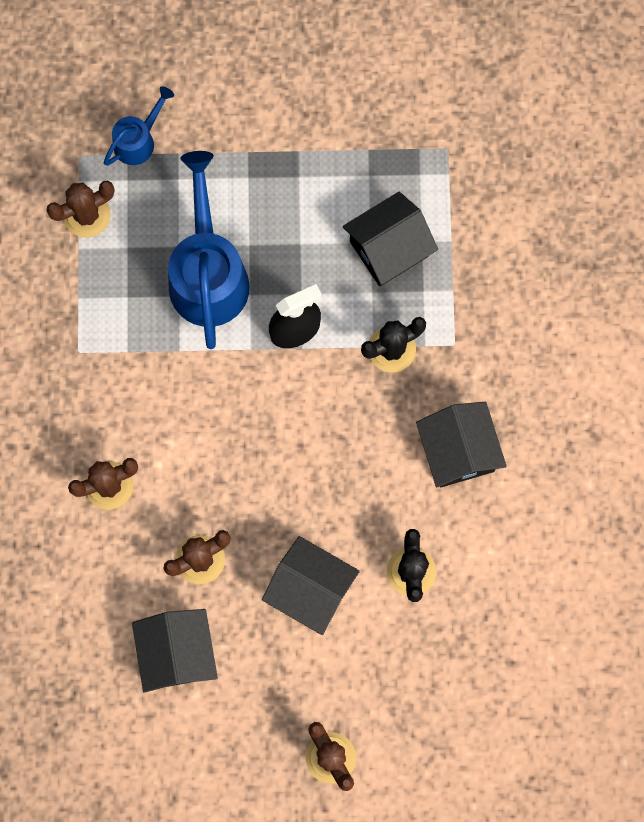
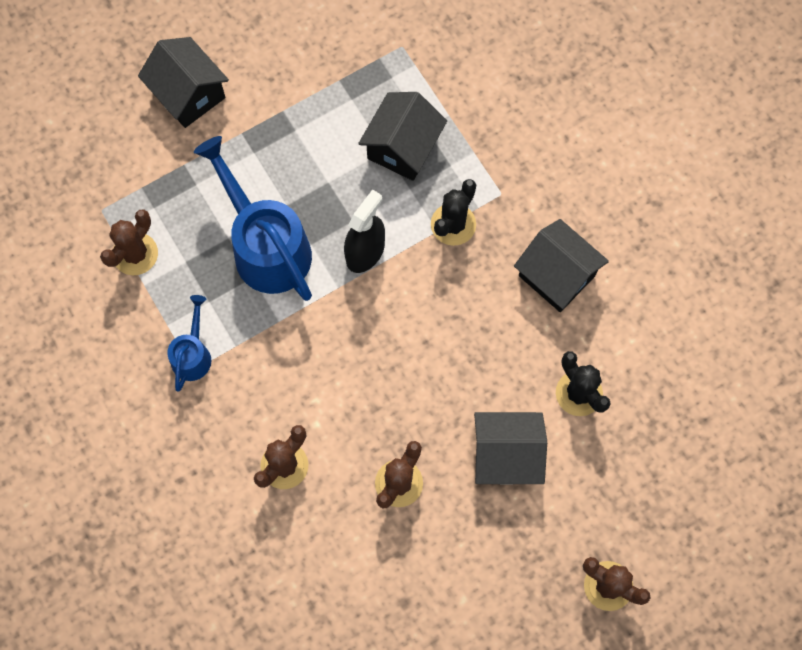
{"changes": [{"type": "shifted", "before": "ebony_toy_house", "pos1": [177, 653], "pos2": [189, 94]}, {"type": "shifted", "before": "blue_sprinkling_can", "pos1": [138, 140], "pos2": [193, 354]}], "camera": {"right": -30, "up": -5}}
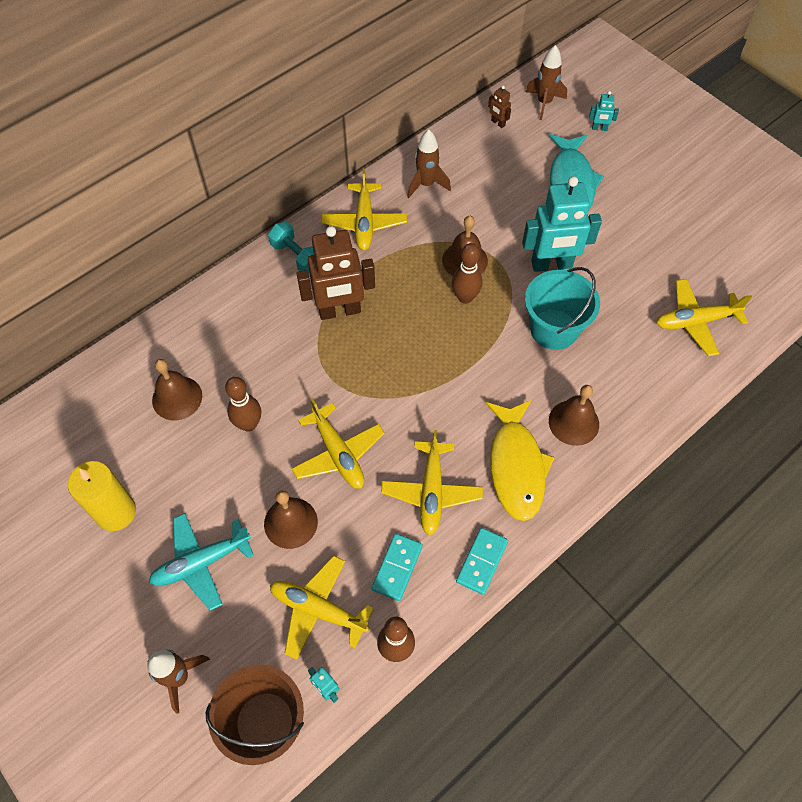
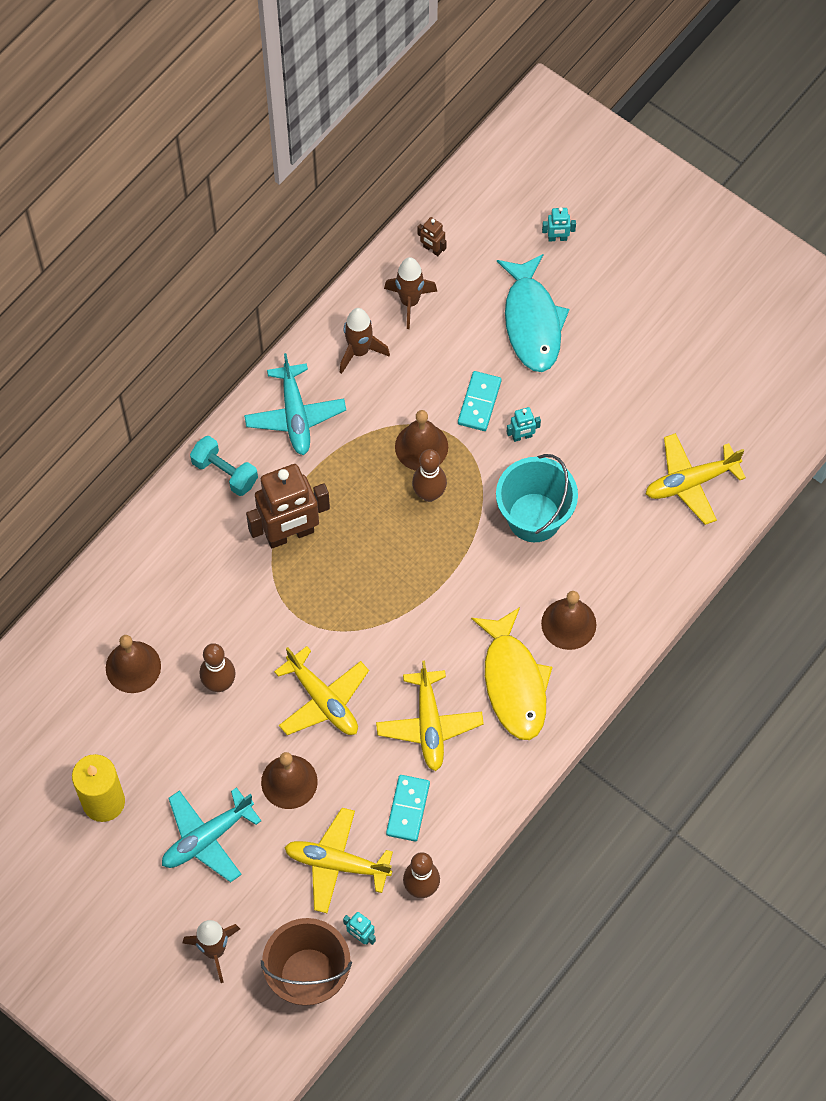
{"changes": [{"type": "repainted", "before": "golden_aeroplane", "after": "teal_aeroplane", "pos1": [364, 223], "pos2": [295, 415]}, {"type": "shifted", "before": "dark_brown_toy_rocket", "pos1": [544, 103], "pos2": [409, 302]}, {"type": "shifted", "before": "teal_domino", "pos1": [482, 562], "pos2": [479, 402]}, {"type": "scaled", "before": "teal_robot", "pos1": [551, 265], "pos2": [522, 436], "scale": 0.42}], "camera": {"right": -10, "up": 5}}
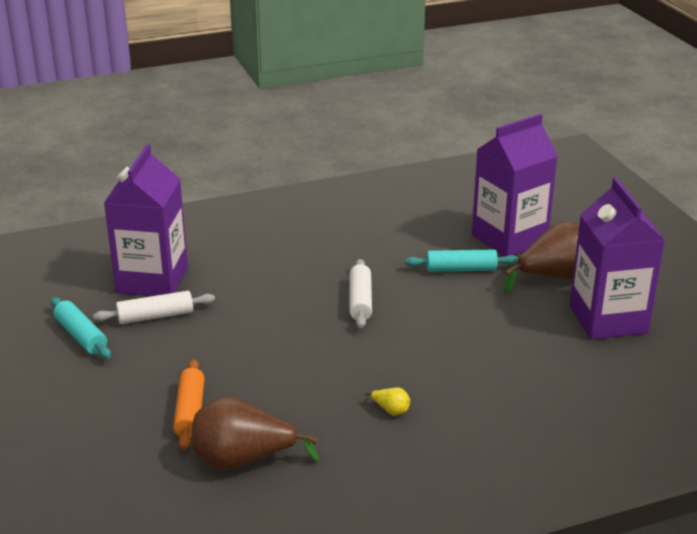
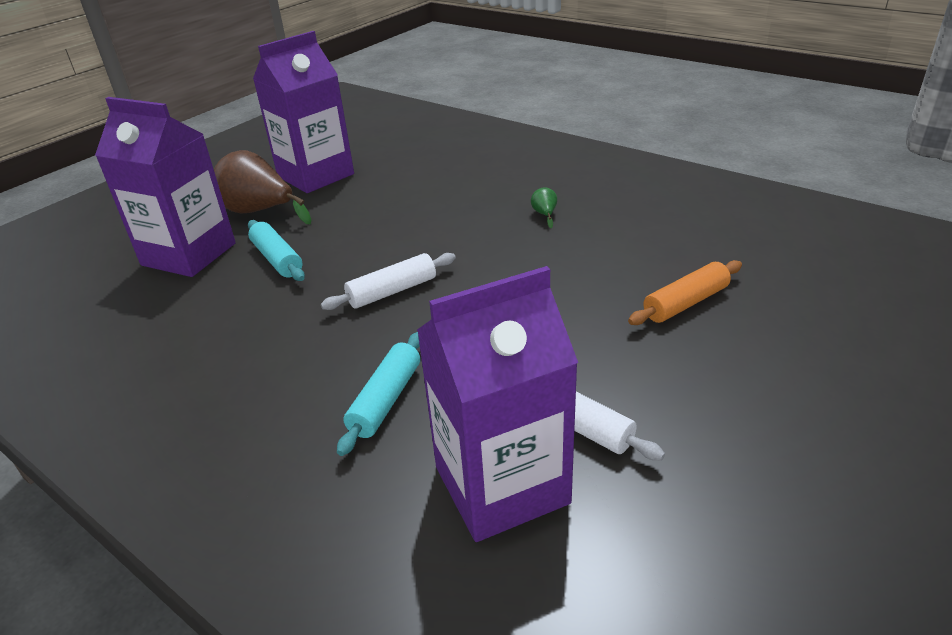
{"changes": [{"type": "shifted", "before": "teal_rolling_pin", "pos1": [81, 336], "pos2": [385, 400]}, {"type": "repainted", "before": "golden_pear_fruit", "after": "leaf-green_pear_fruit", "pos1": [390, 410], "pos2": [545, 214]}, {"type": "gone", "before": "dark_brown_pear_fruit", "pos1": [243, 461]}], "camera": {"right": -120, "up": 5}}
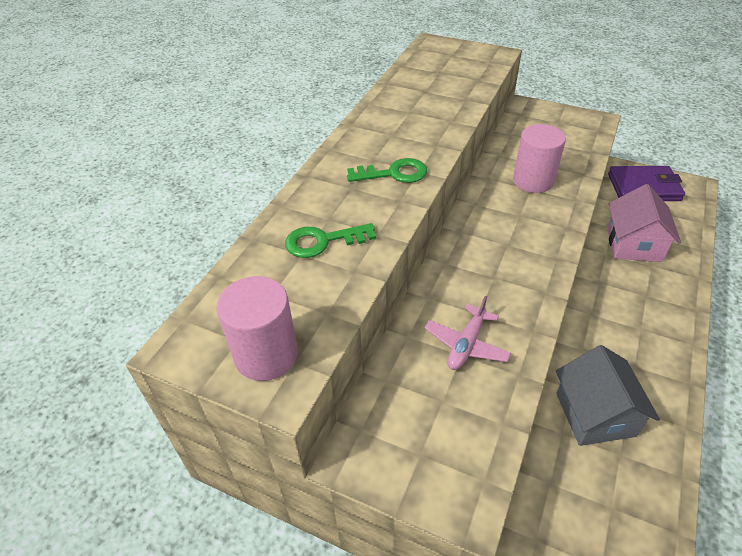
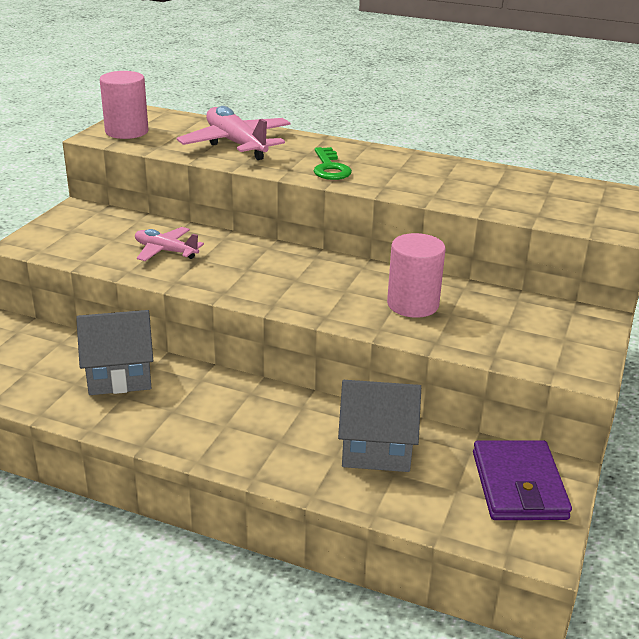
{"changes": [{"type": "swapped", "before": "leaf-green_latchkey", "after": "rosy_aeroplane", "pos1": [322, 241], "pos2": [236, 144]}, {"type": "repainted", "before": "rosy_toy_house", "after": "ash-grey_toy_house", "pos1": [633, 244], "pos2": [376, 448]}], "camera": {"right": 85, "up": -15}}
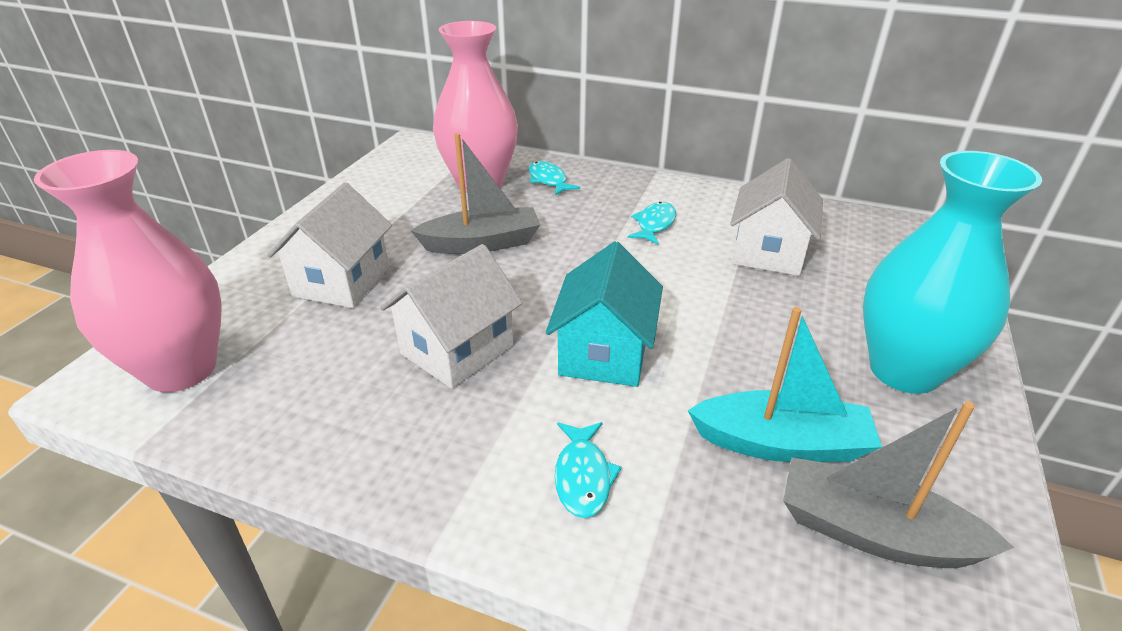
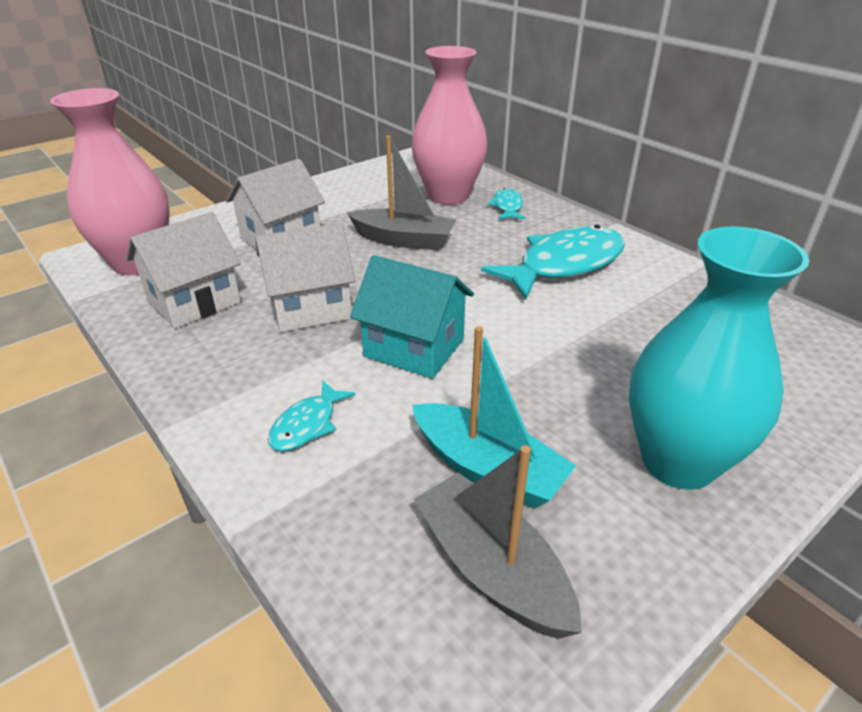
{"changes": [{"type": "shifted", "before": "pure_white_toy_house", "pos1": [768, 252], "pos2": [194, 302]}, {"type": "rotated", "before": "teal_toy_house", "pos1": [604, 353], "pos2": [414, 348], "turn": 75}, {"type": "scaled", "before": "teal_fish", "pos1": [654, 224], "pos2": [564, 265], "scale": 2.09}], "camera": {"right": 30, "up": 0}}
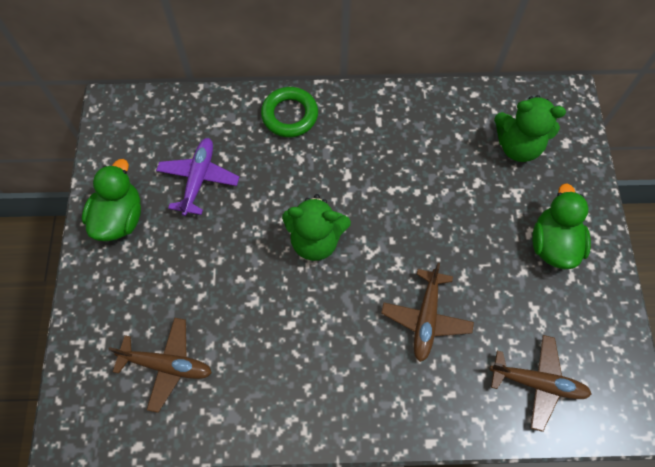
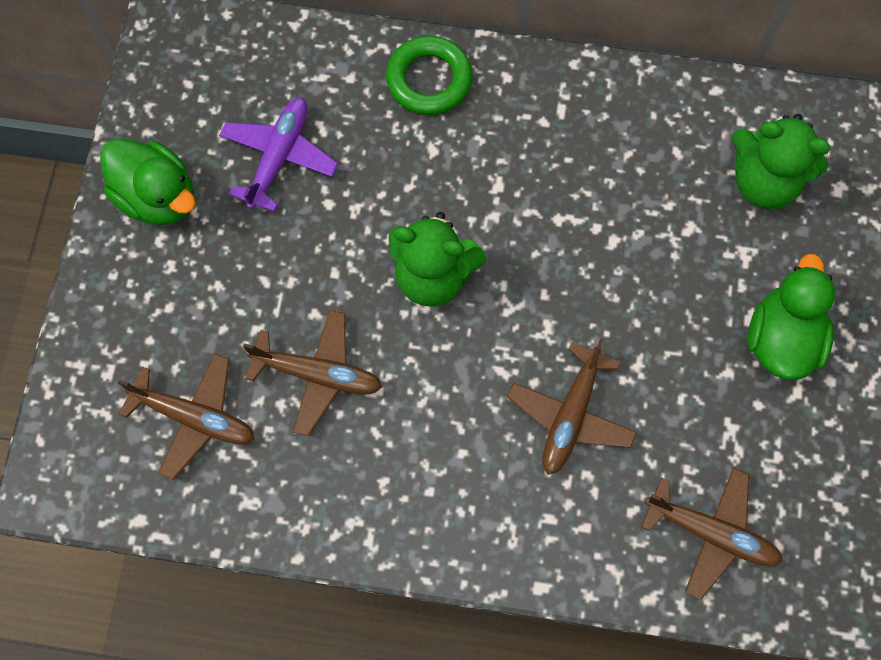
{"changes": [{"type": "rotated", "before": "leaf-green_rubber_duck", "pos1": [120, 218], "pos2": [157, 197], "turn": 105}, {"type": "new", "after": "dark_brown_aeroplane", "pos2": [318, 375]}], "camera": {"right": 10, "up": 5}}
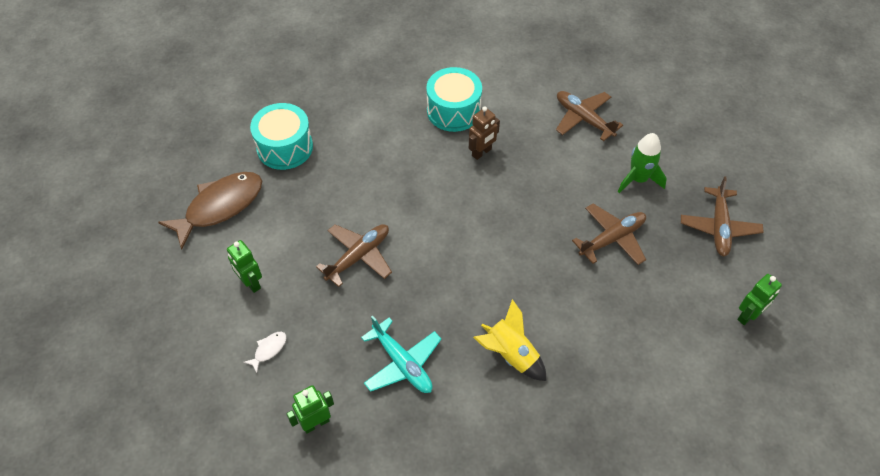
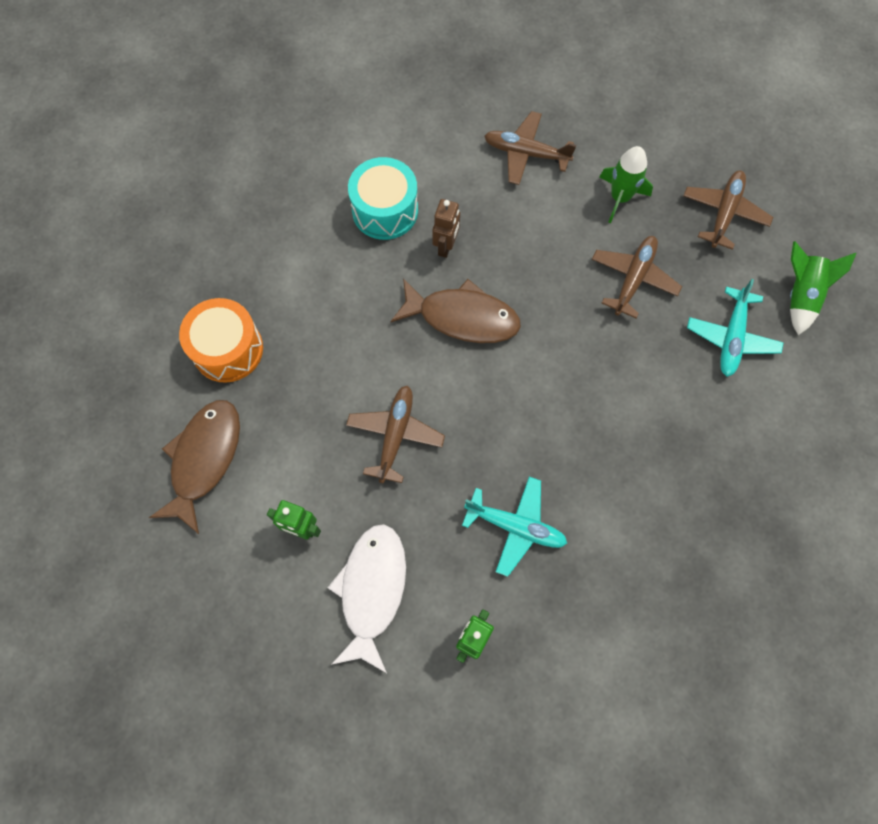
{"changes": [{"type": "repainted", "before": "teal_snare_drum", "after": "orange_snare_drum", "pos1": [285, 147], "pos2": [228, 349]}, {"type": "scaled", "before": "pure_white_fish", "pos1": [269, 350], "pos2": [372, 590], "scale": 2.46}, {"type": "new", "after": "dark_brown_fish", "pos2": [462, 317]}, {"type": "rotated", "before": "dark_brown_aeroplane", "pos1": [719, 227], "pos2": [724, 213], "turn": -135}, {"type": "new", "after": "teal_aeroplane", "pos2": [731, 337]}, {"type": "swapped", "before": "leaf-green_robot", "after": "leaf-green_toy_rocket", "pos1": [748, 316], "pos2": [800, 295]}, {"type": "gone", "before": "golden_toy_rocket", "pos1": [510, 354]}], "camera": {"right": -30, "up": 15}}
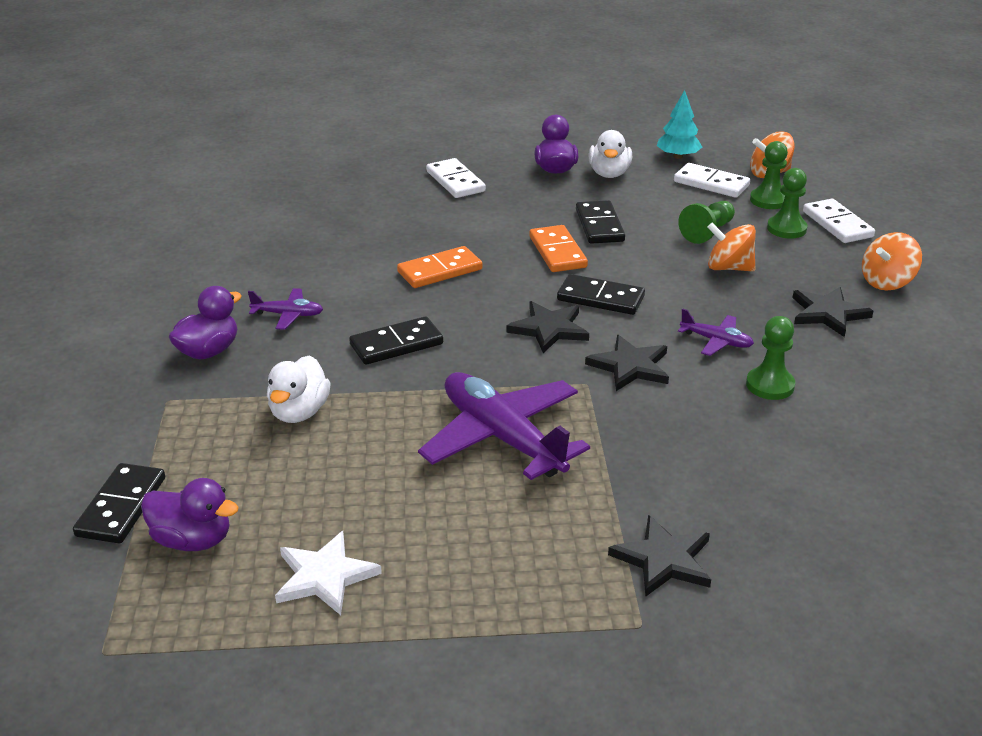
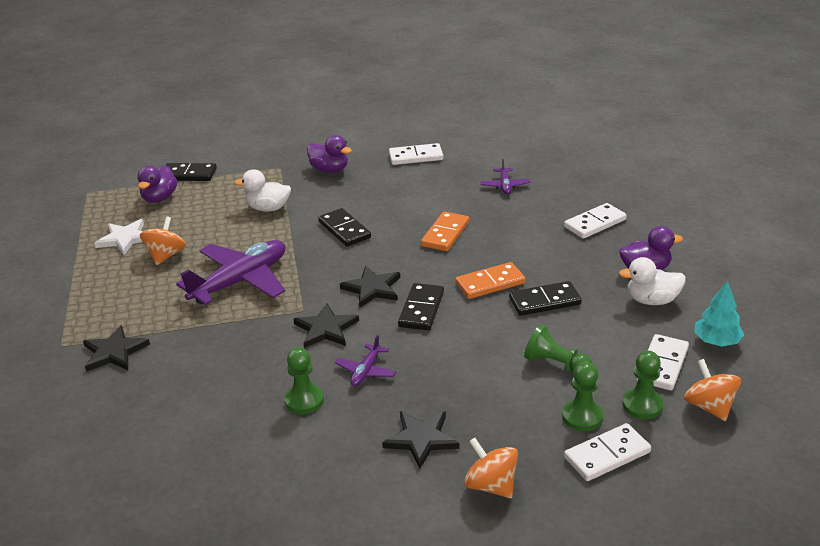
{"changes": [{"type": "shifted", "before": "orange_whirligig", "pos1": [729, 268], "pos2": [166, 255]}, {"type": "new", "after": "pure_white_domino", "pos2": [416, 157]}, {"type": "rotated", "before": "orange_domino", "pos1": [440, 271], "pos2": [445, 234], "turn": 60}, {"type": "shifted", "before": "purple_aeroplane", "pos1": [288, 315], "pos2": [505, 186]}], "camera": {"right": 85, "up": 0}}
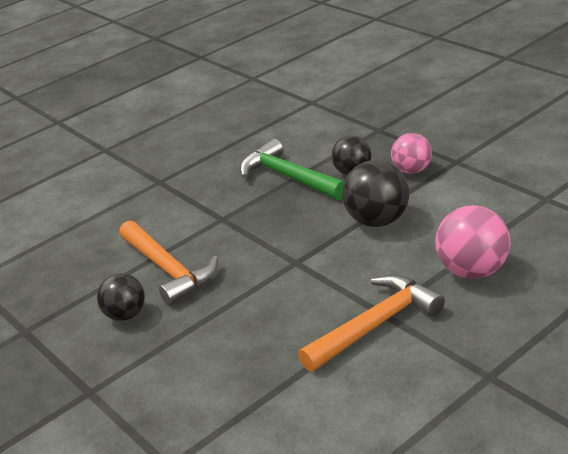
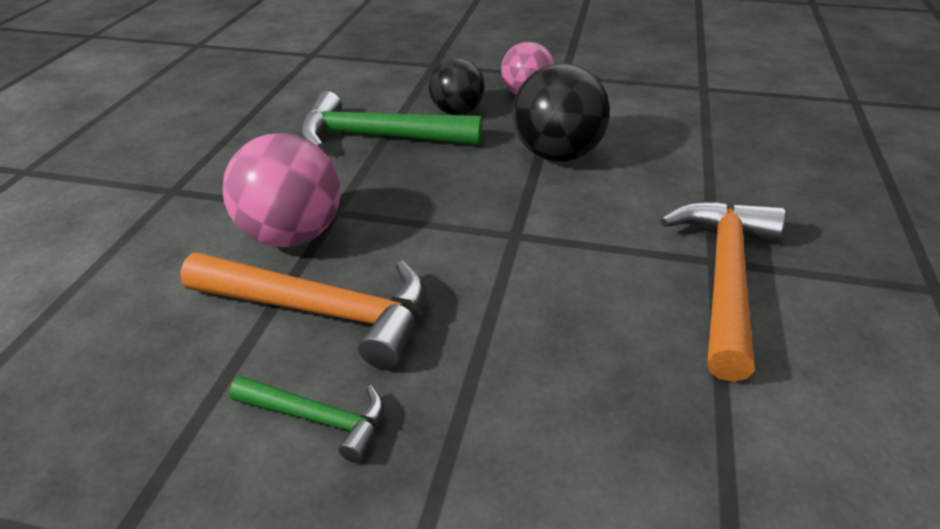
{"changes": [{"type": "shifted", "before": "rosy_ball", "pos1": [472, 271], "pos2": [292, 236]}, {"type": "swapped", "before": "ebony_ball", "after": "leaf-green_carpenter's_hammer", "pos1": [126, 315], "pos2": [319, 419]}], "camera": {"right": -40, "up": 5}}
